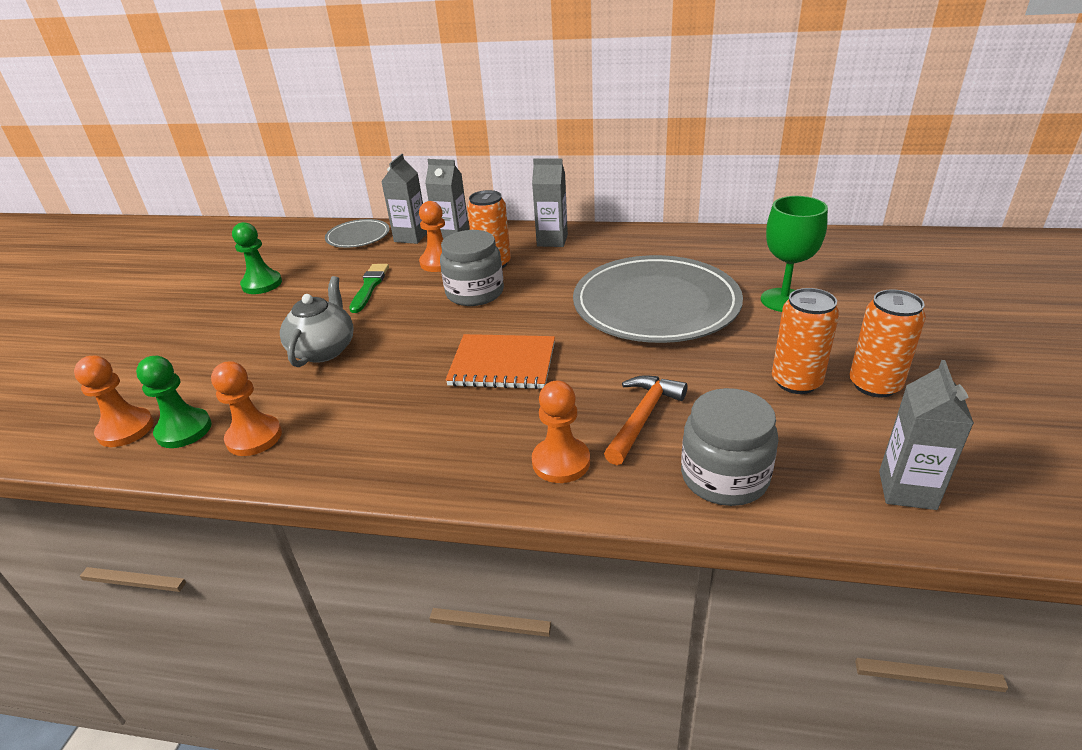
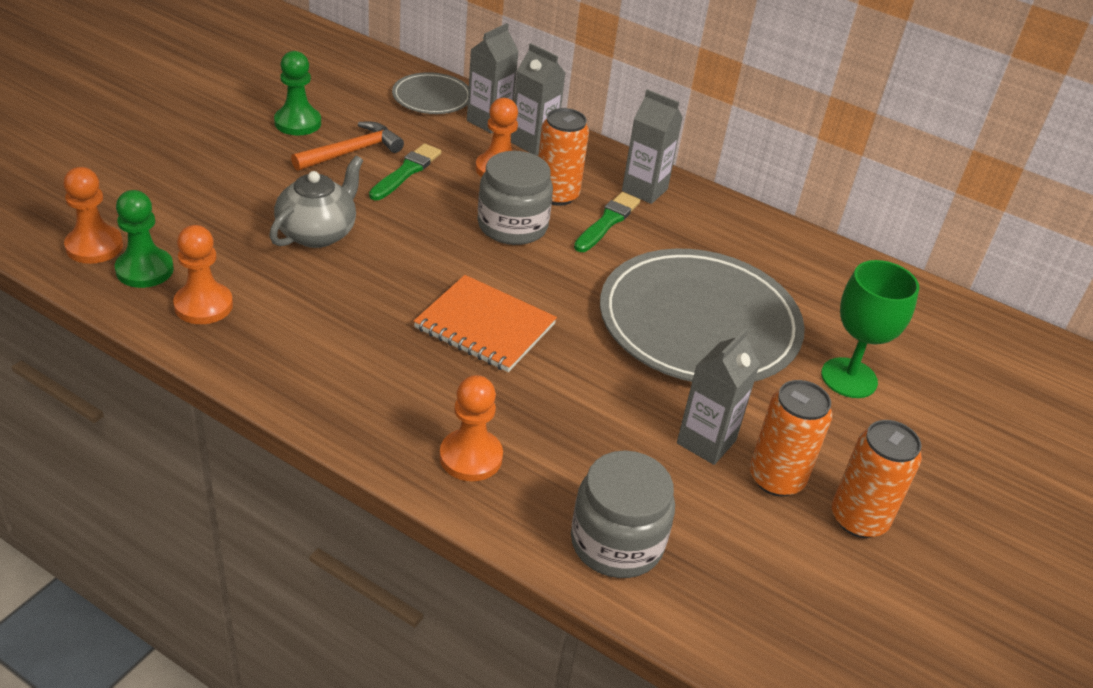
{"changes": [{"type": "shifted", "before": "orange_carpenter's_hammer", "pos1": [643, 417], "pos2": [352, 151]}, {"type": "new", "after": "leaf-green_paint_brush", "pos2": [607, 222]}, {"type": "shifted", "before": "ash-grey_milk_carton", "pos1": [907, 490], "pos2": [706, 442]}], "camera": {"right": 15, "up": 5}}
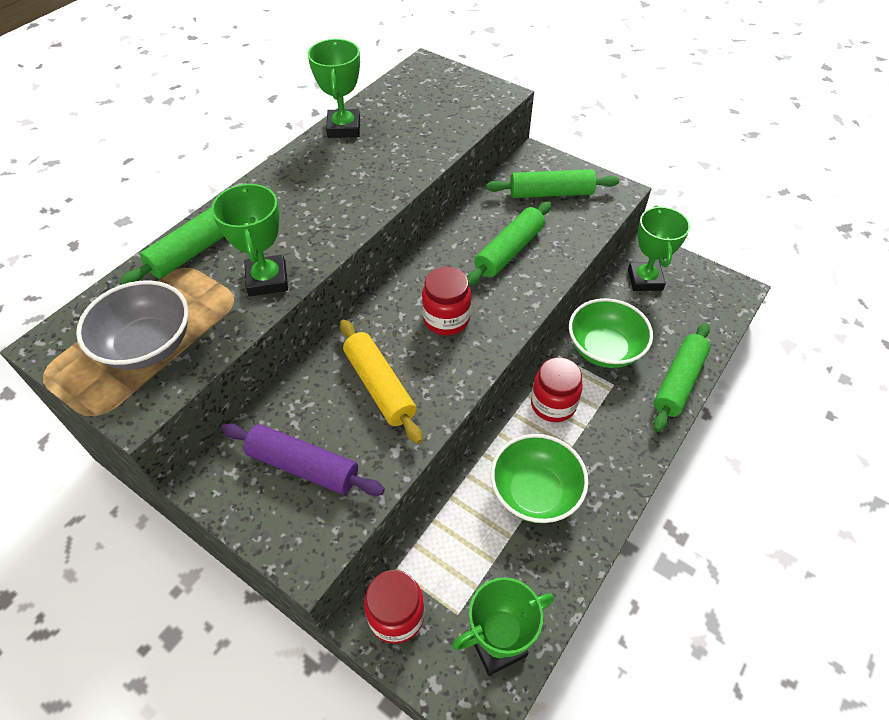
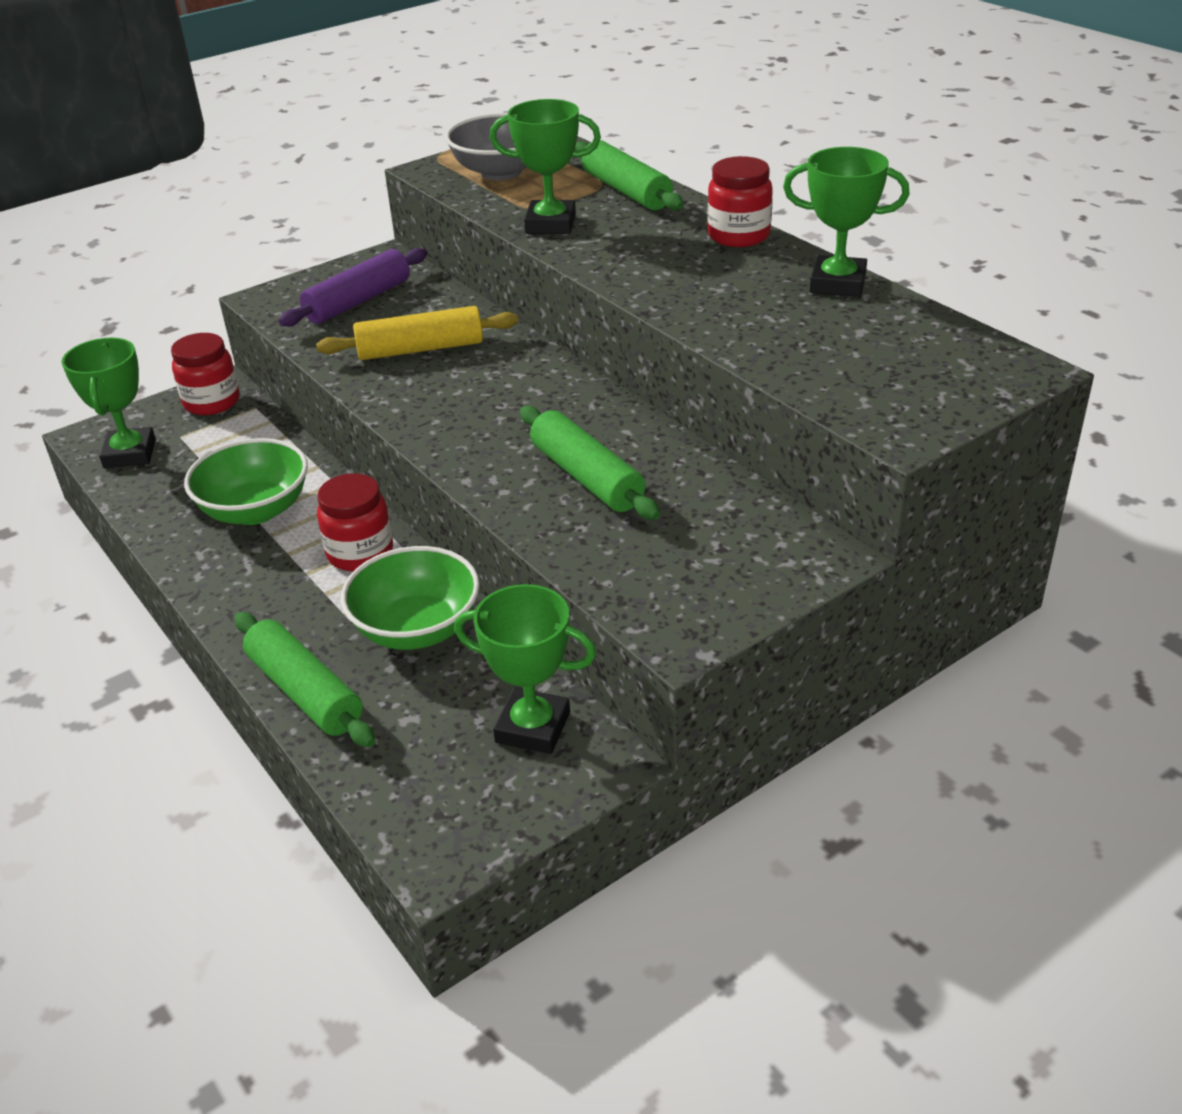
{"changes": [{"type": "shifted", "before": "crimson_jar", "pos1": [446, 319], "pos2": [738, 236]}, {"type": "gone", "before": "leaf-green_rolling_pin", "pos1": [551, 193]}], "camera": {"right": 110, "up": -15}}
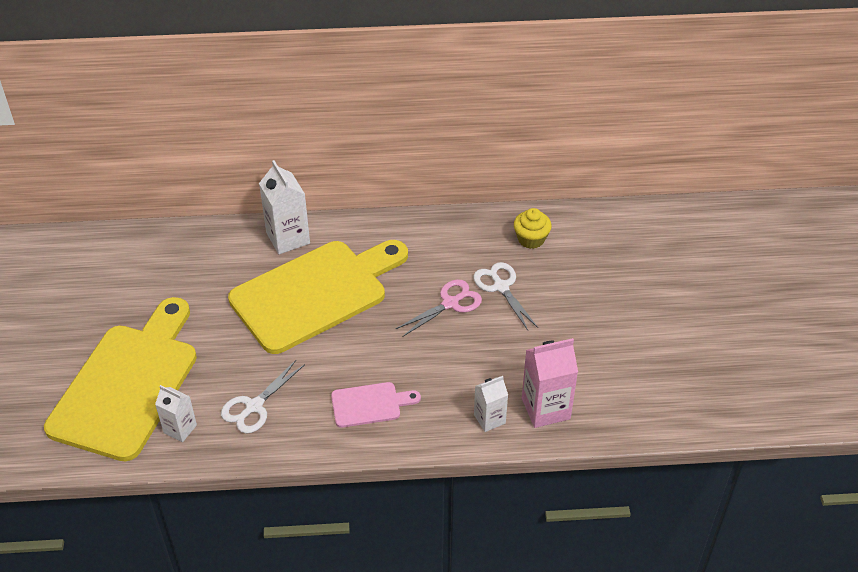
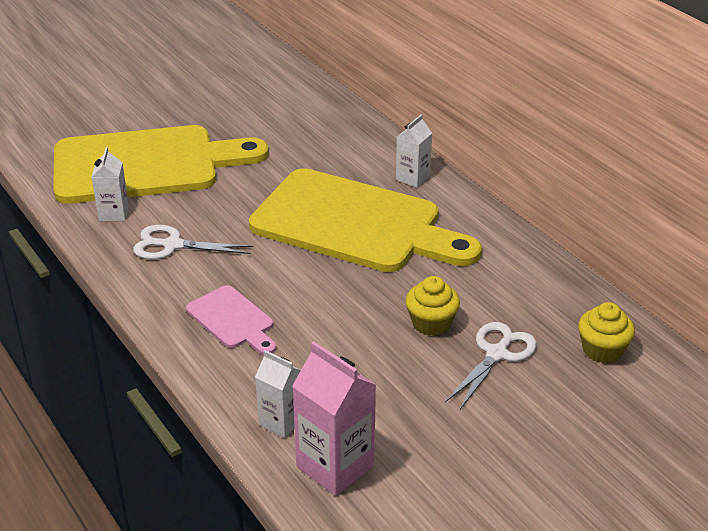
{"changes": [{"type": "scaled", "before": "pure_white_milk_carton", "pos1": [288, 238], "pos2": [412, 178], "scale": 0.61}, {"type": "swapped", "before": "rosy_scissors", "after": "golden_fairy_cake", "pos1": [450, 303], "pos2": [431, 323]}], "camera": {"right": 60, "up": -10}}
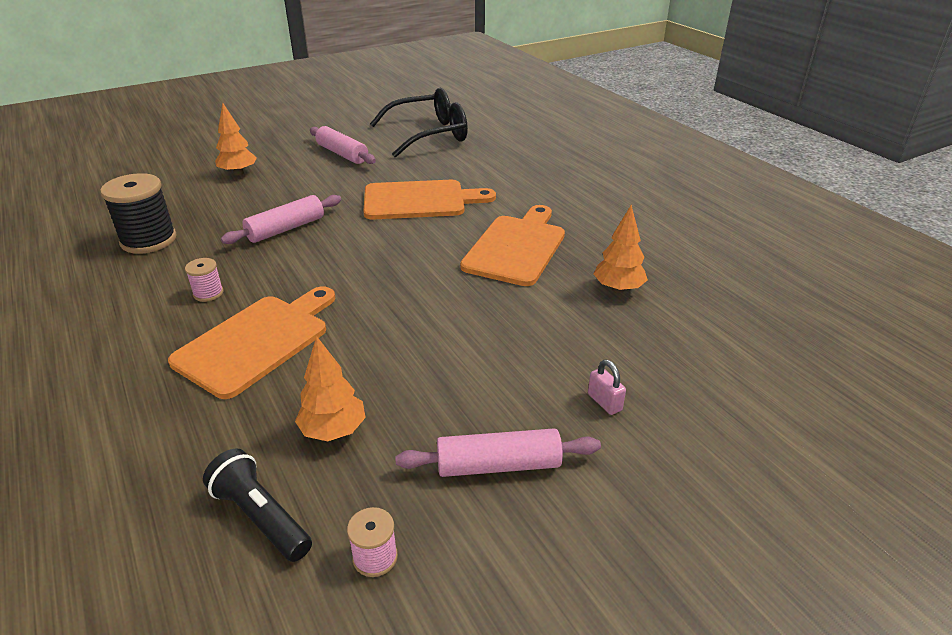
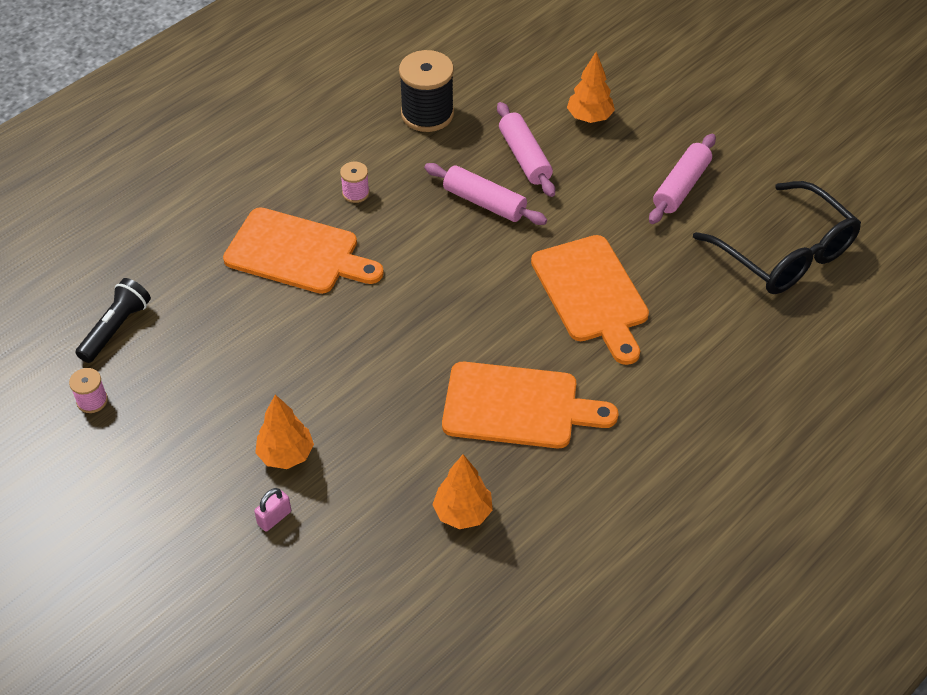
{"changes": [{"type": "shifted", "before": "orange_toy_tree", "pos1": [333, 430], "pos2": [286, 455]}, {"type": "shifted", "before": "rosy_rolling_pin", "pos1": [498, 465], "pos2": [524, 157]}], "camera": {"right": 75, "up": 15}}
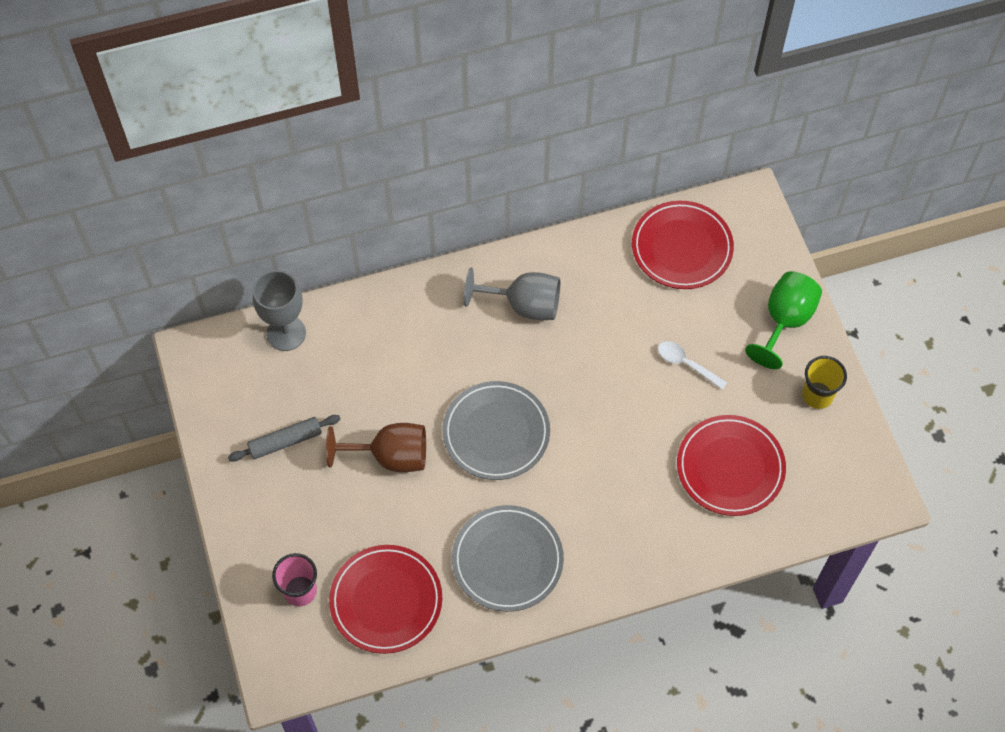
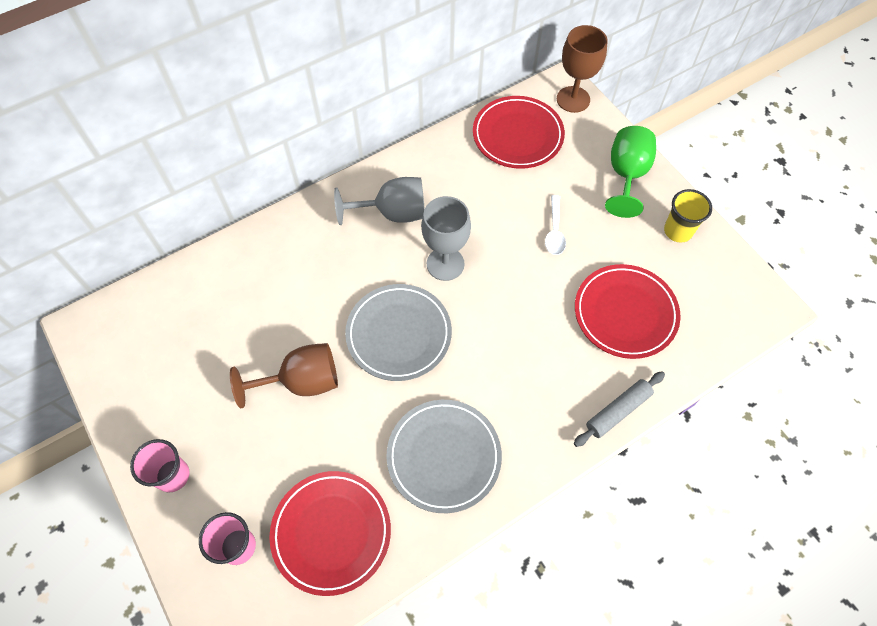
{"changes": [{"type": "new", "after": "rosy_tumbler", "pos2": [173, 475]}, {"type": "shifted", "before": "ash-grey_wine_glass", "pos1": [286, 333], "pos2": [445, 264]}, {"type": "rotated", "before": "pure_white_spoon", "pos1": [686, 364], "pos2": [554, 231], "turn": -105}, {"type": "new", "after": "dark_brown_wine_glass", "pos2": [573, 99]}, {"type": "shifted", "before": "ash-grey_rolling_pin", "pos1": [285, 442], "pos2": [618, 411]}], "camera": {"right": -15, "up": 0}}
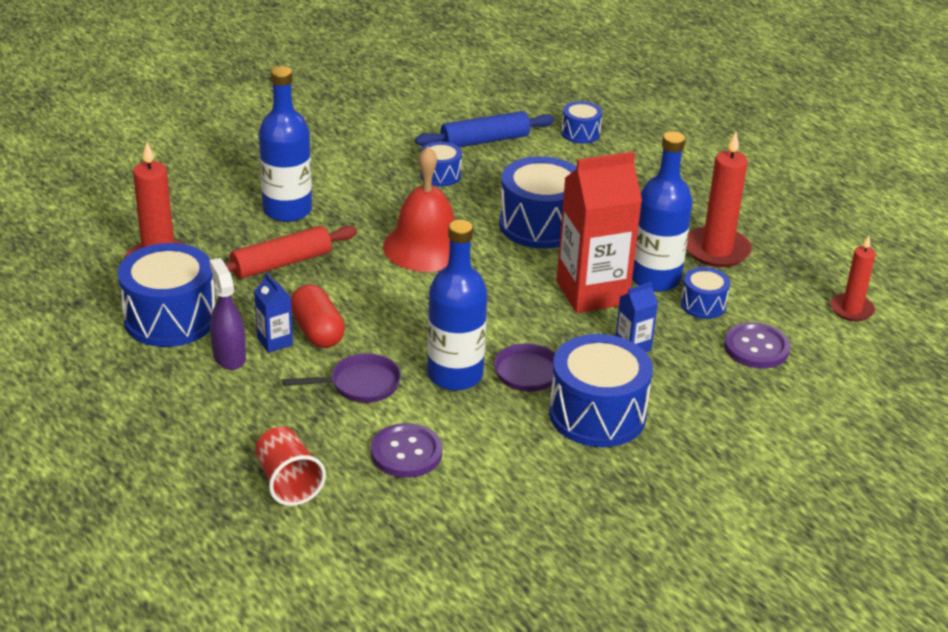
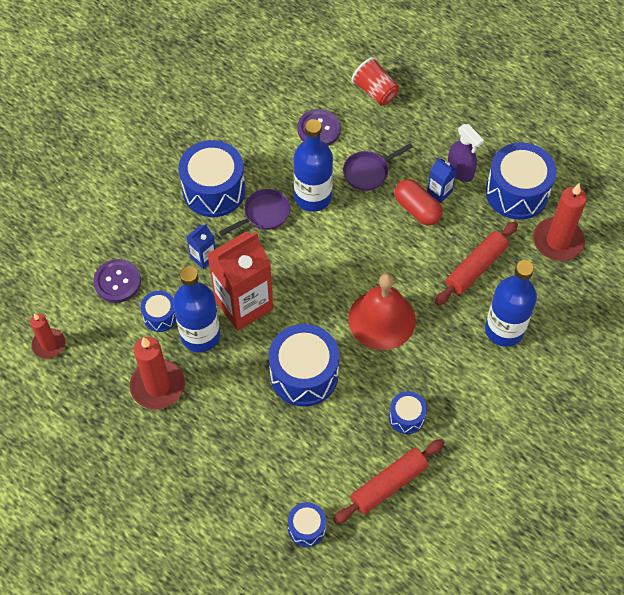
{"changes": [{"type": "repainted", "before": "blue_rolling_pin", "after": "crimson_rolling_pin", "pos1": [484, 140], "pos2": [389, 484]}], "camera": {"right": 165, "up": 25}}
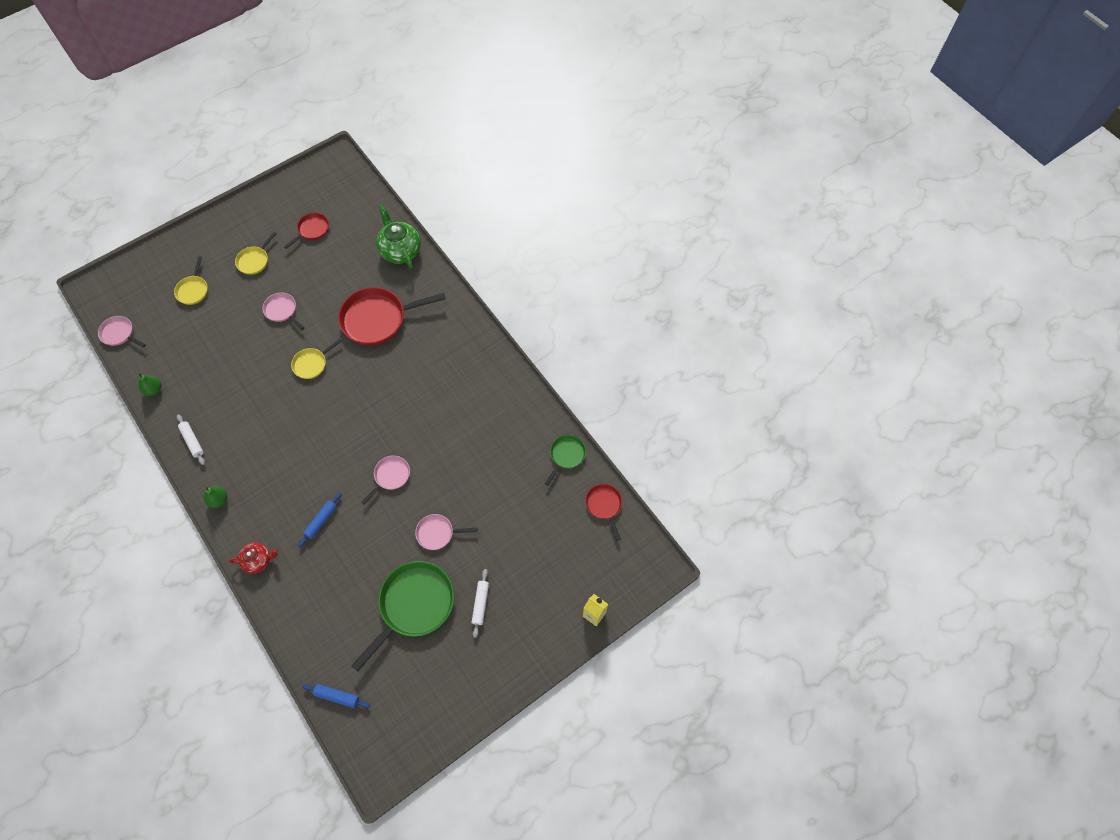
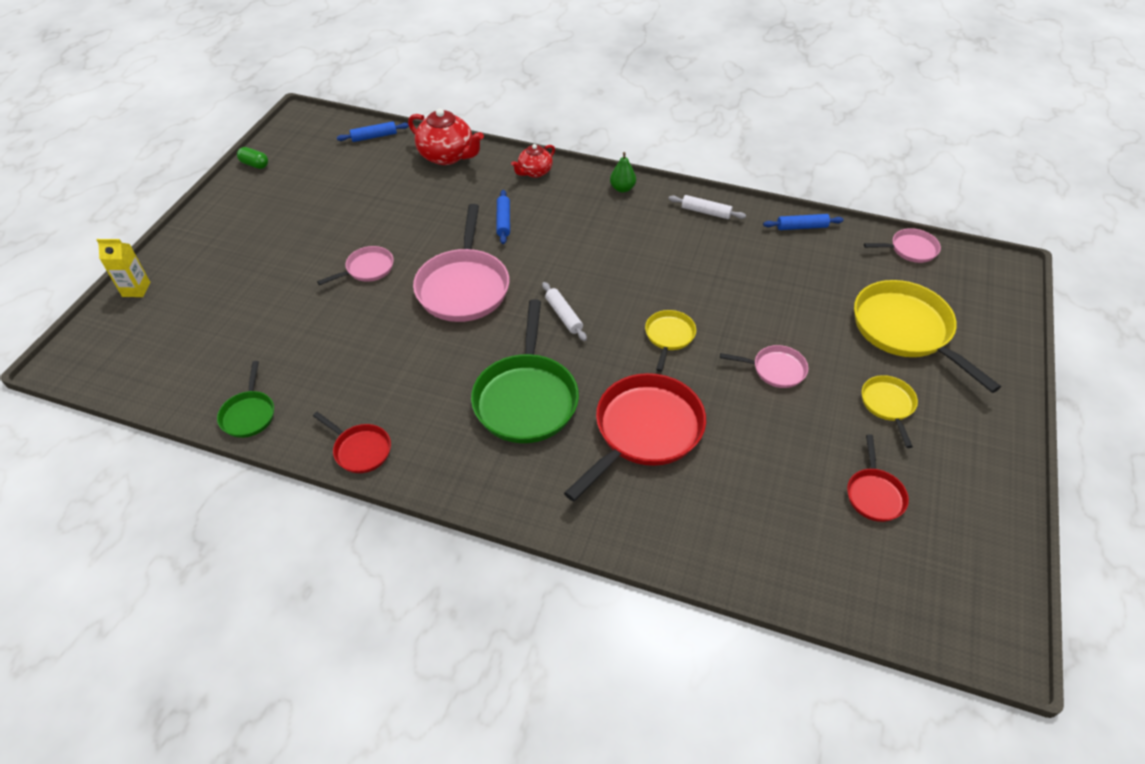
{"changes": [{"type": "new", "after": "leaf-green_capsule", "pos2": [255, 164]}, {"type": "shifted", "before": "crimson_pan", "pos1": [604, 505], "pos2": [360, 450]}, {"type": "new", "after": "crimson_china_teapot", "pos2": [447, 156]}, {"type": "scaled", "before": "rosy_pan", "pos1": [390, 476], "pos2": [464, 287], "scale": 1.95}, {"type": "shifted", "before": "leaf-green_pan", "pos1": [414, 605], "pos2": [526, 398]}, {"type": "shifted", "before": "pure_white_rolling_pin", "pos1": [480, 604], "pos2": [563, 315]}, {"type": "swapped", "before": "leaf-green_pear_fruit", "after": "blue_rolling_pin", "pos1": [154, 390], "pos2": [801, 227]}, {"type": "scaled", "before": "golden_pan", "pos1": [193, 290], "pos2": [905, 330], "scale": 1.95}, {"type": "gone", "before": "leaf-green_china_teapot", "pos1": [400, 250]}], "camera": {"right": 145, "up": -15}}
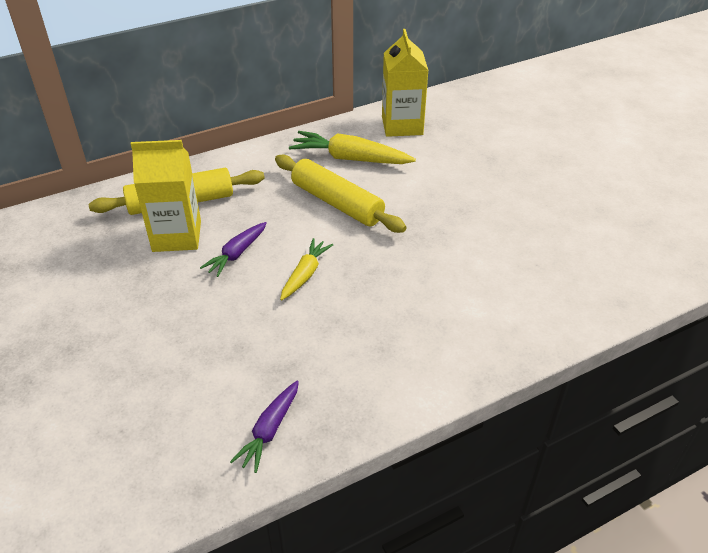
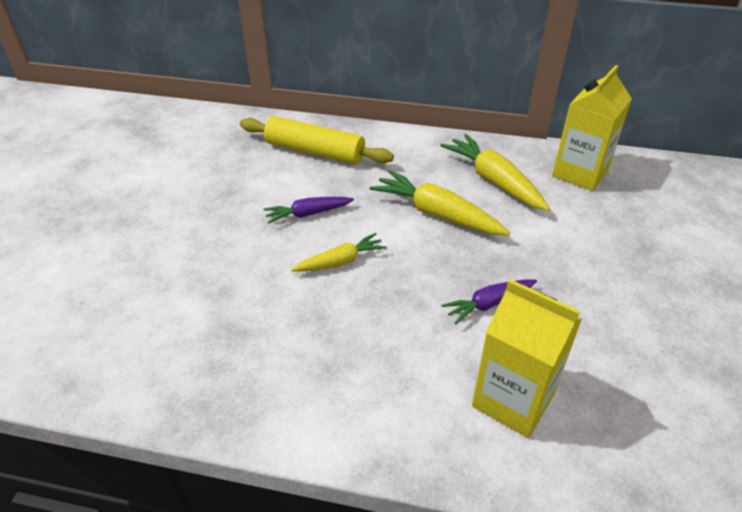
{"changes": [{"type": "swapped", "before": "golden_rolling_pin", "after": "golden_toy_carrot", "pos1": [337, 203], "pos2": [437, 214]}, {"type": "shifted", "before": "purple_toy_carrot", "pos1": [270, 430], "pos2": [489, 304]}, {"type": "shifted", "before": "golden_milk_carton", "pos1": [177, 236], "pos2": [513, 400]}], "camera": {"right": 40, "up": 0}}
